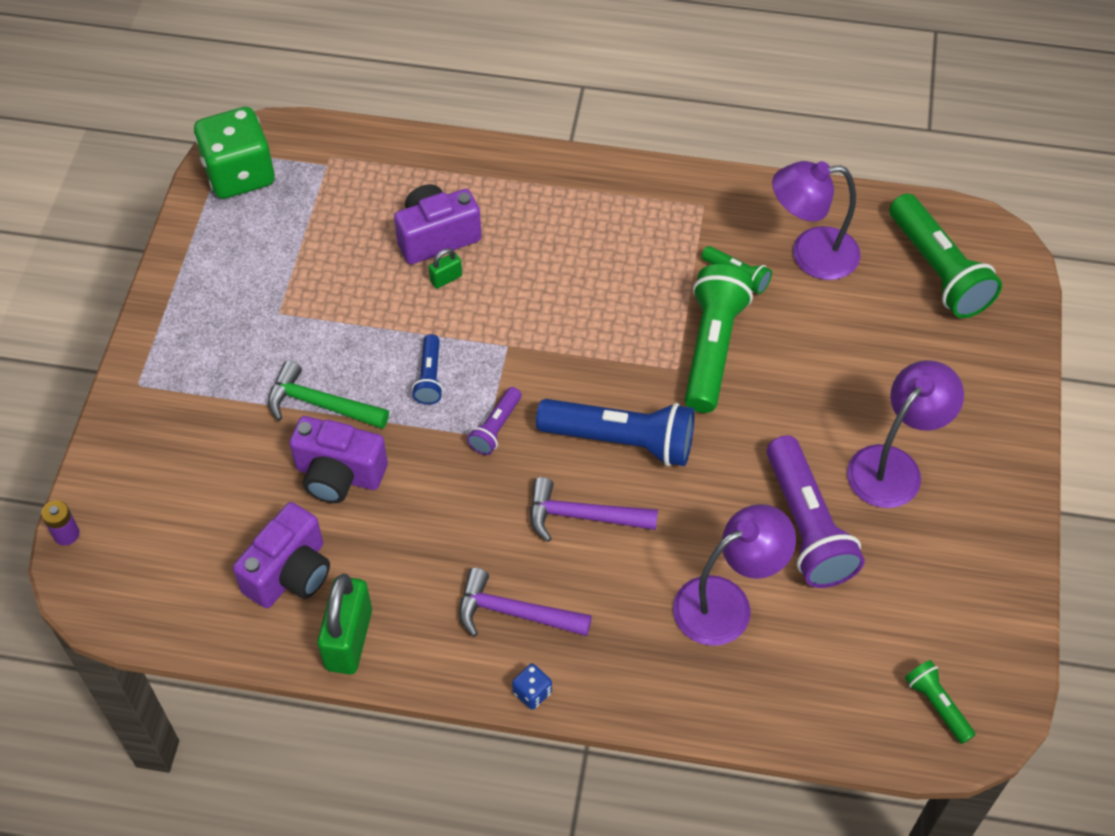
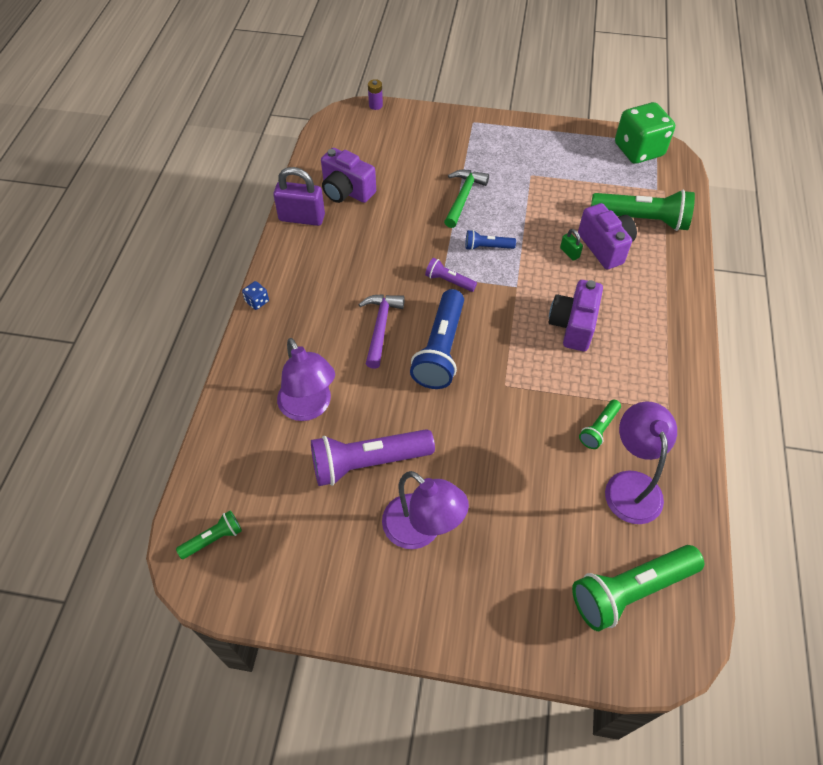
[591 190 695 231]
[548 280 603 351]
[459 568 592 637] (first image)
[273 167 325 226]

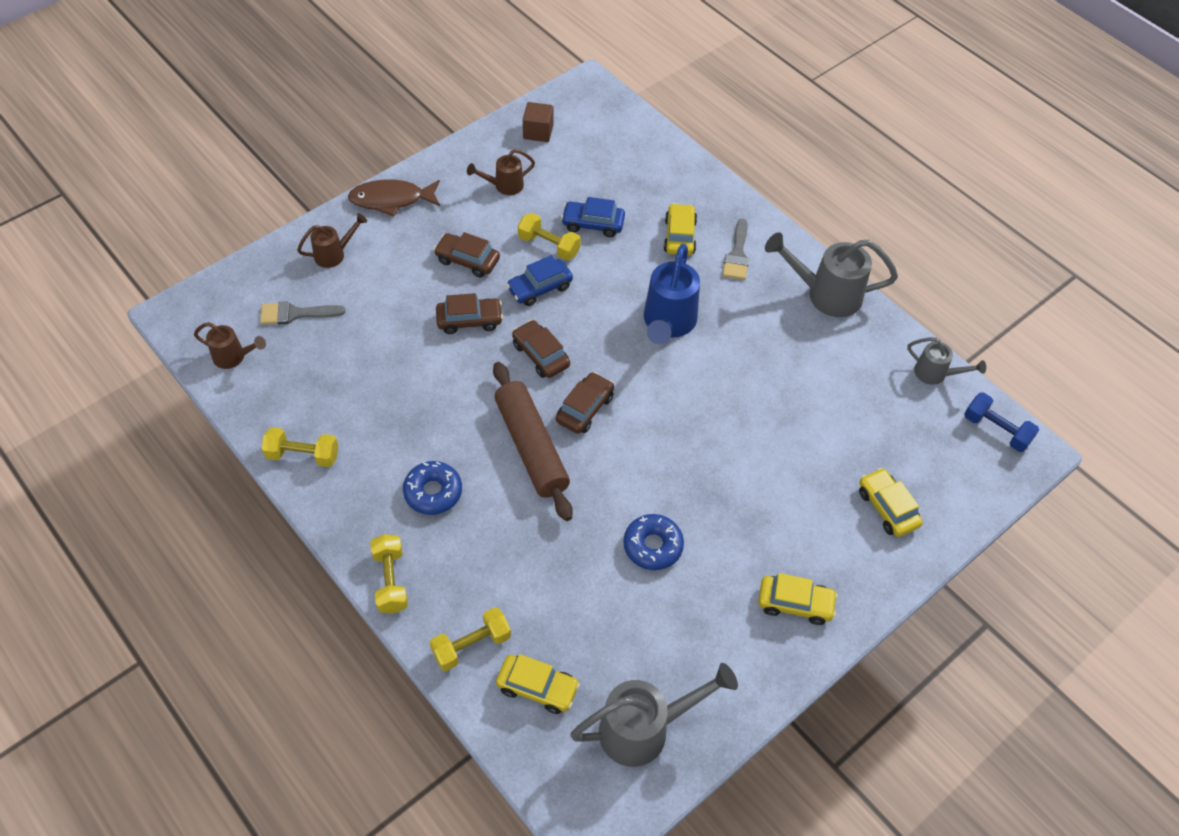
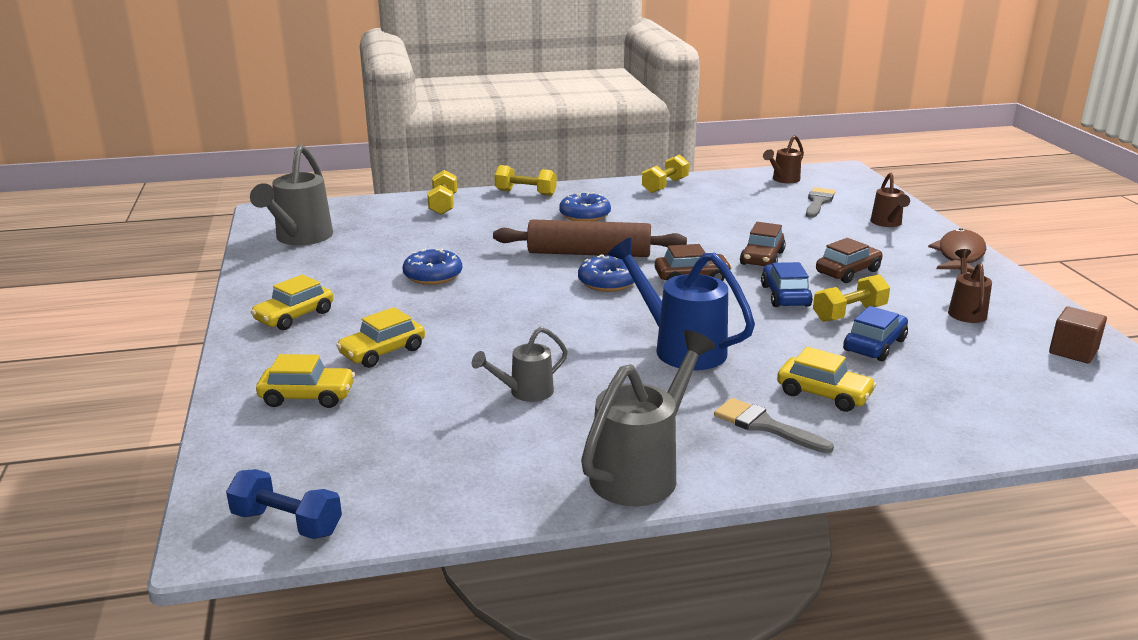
[472 327 568 402]
[578 254 634 292]
[226 469 342 539]
[336 307 425 368]

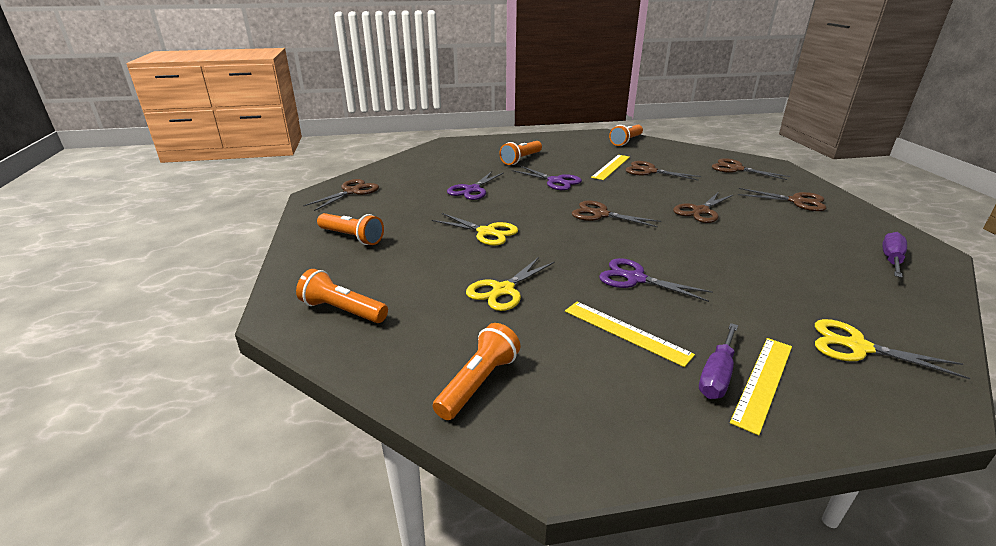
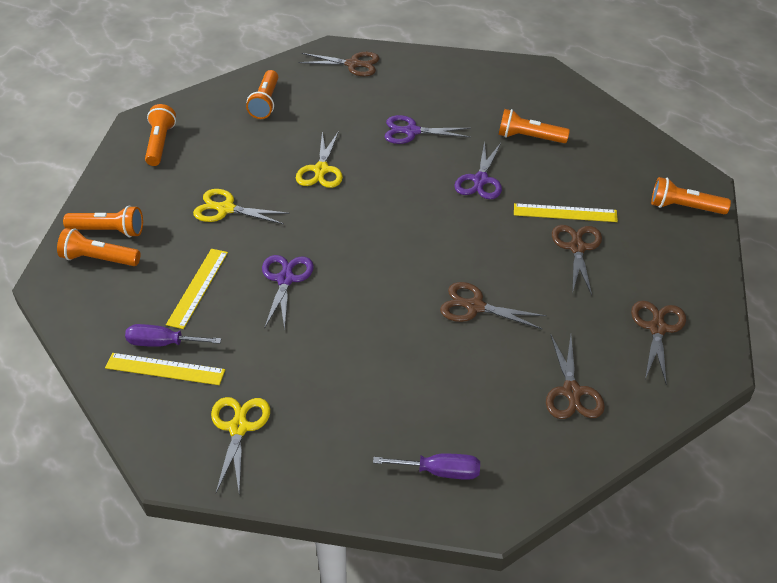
[572 201 661 227] (first image)
[57 228 140 266]

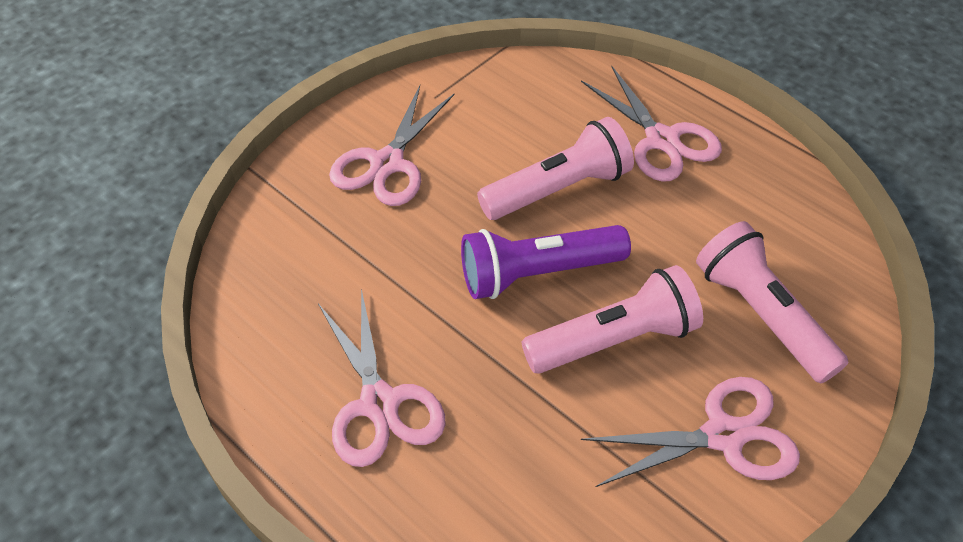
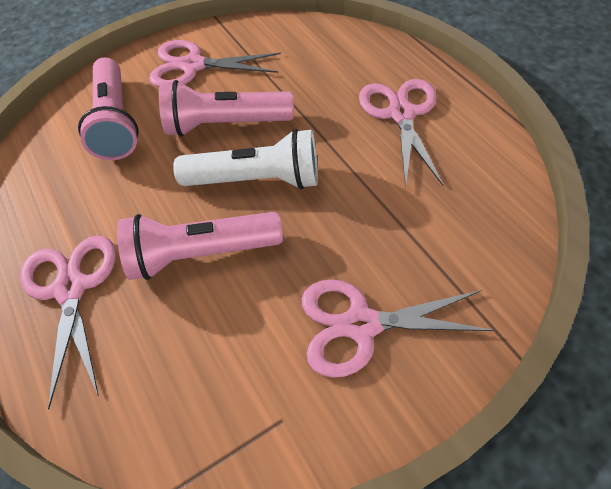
[302 279 496 378]
[173 129 318 190]

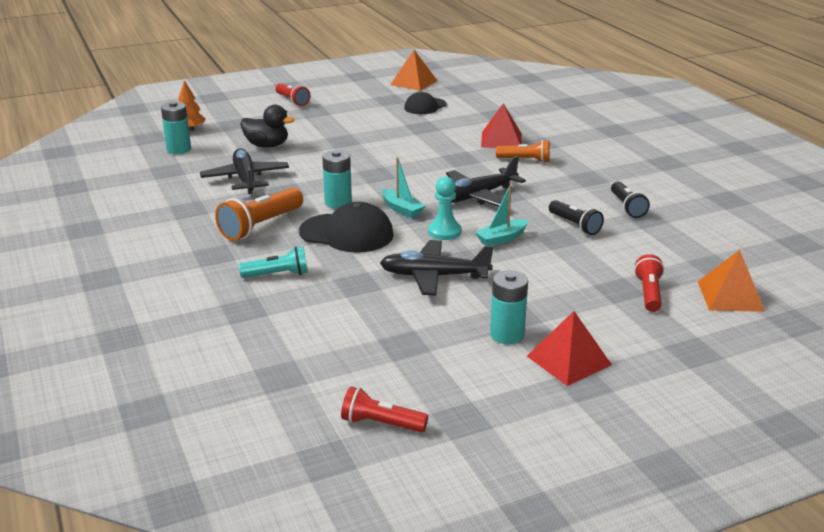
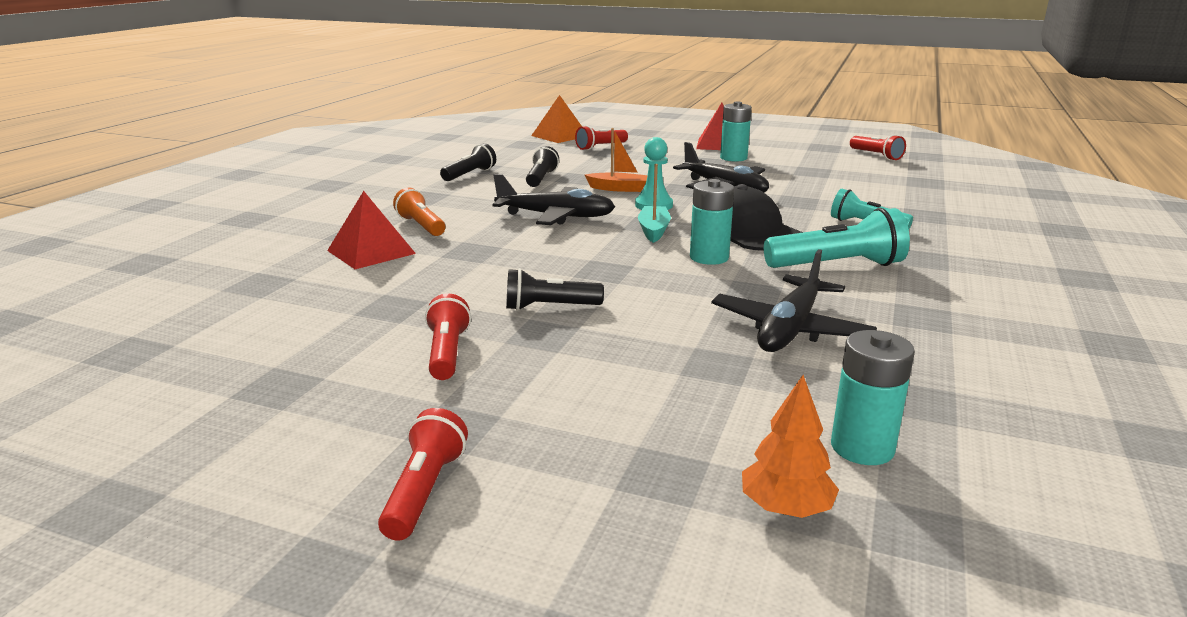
[390 50 438 91] (first image)
[404 92 447 114] (first image)
[240 105 295 148] (first image)
[585 128 647 192]
[764 208 910 268]
[506 268 604 311]
[425 293 471 380]

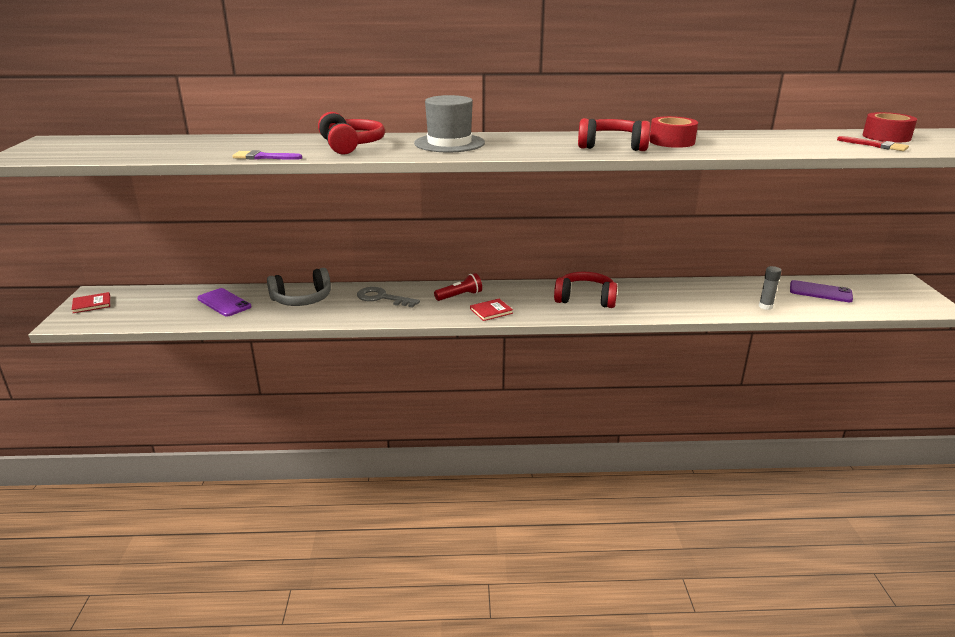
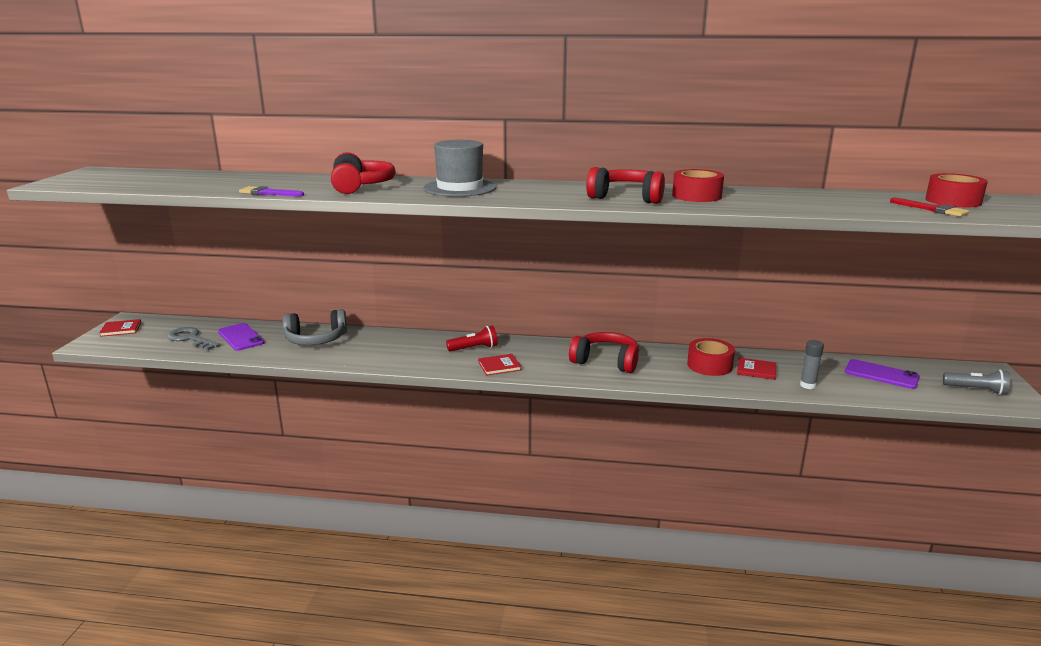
[167 327 221 350]
[687 338 735 376]
[737 358 776 380]
[943 370 1010 395]

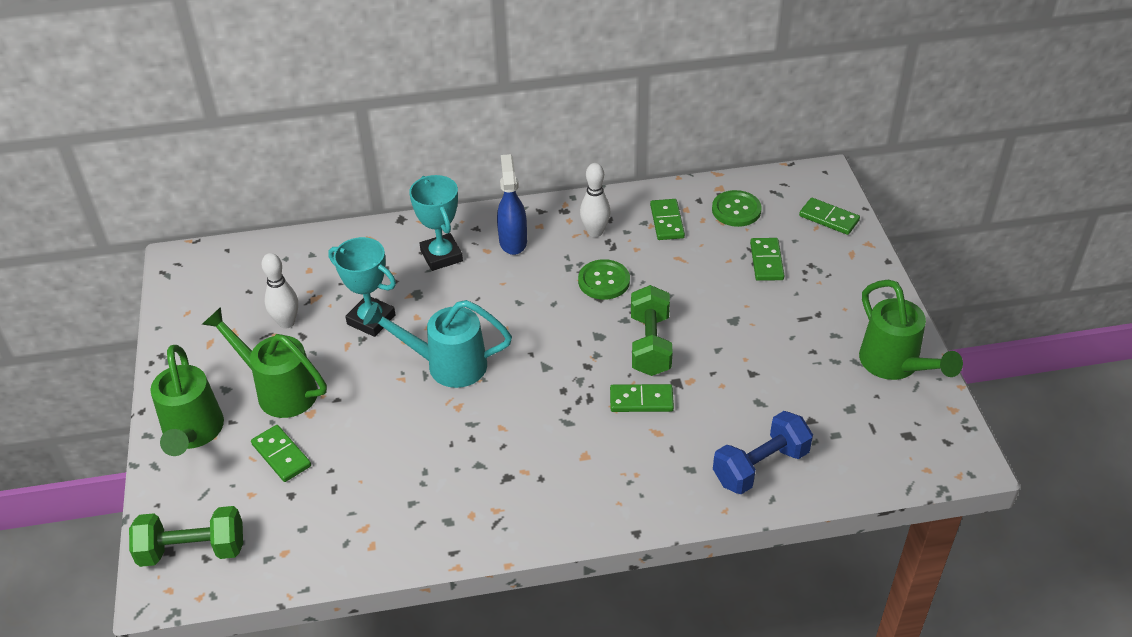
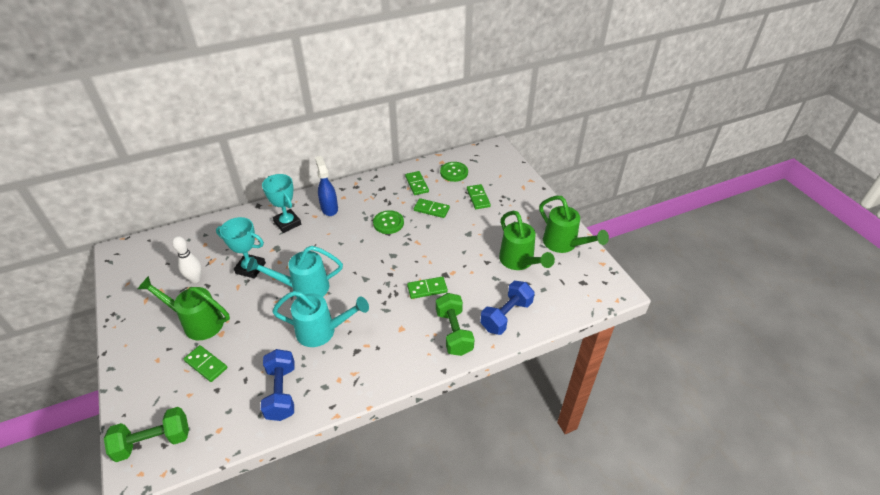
[580 163 611 237] (first image)
[414 198 450 218]
[436 293 475 356]
[499 211 555 270]
[272 291 369 347]
[261 349 295 421]

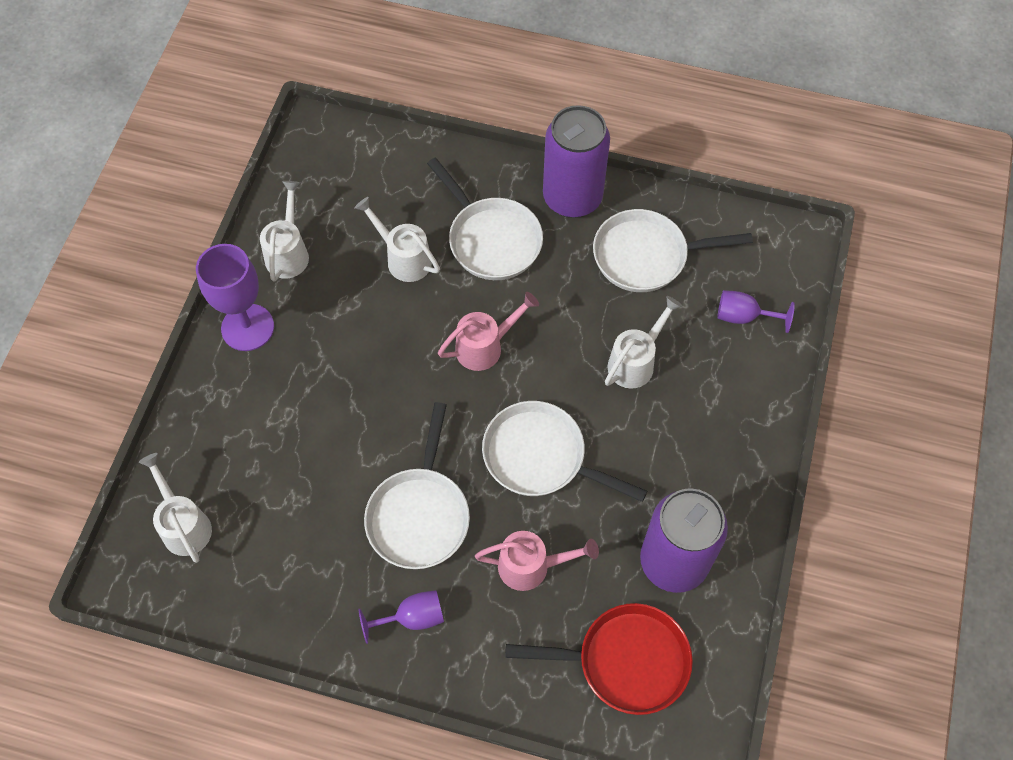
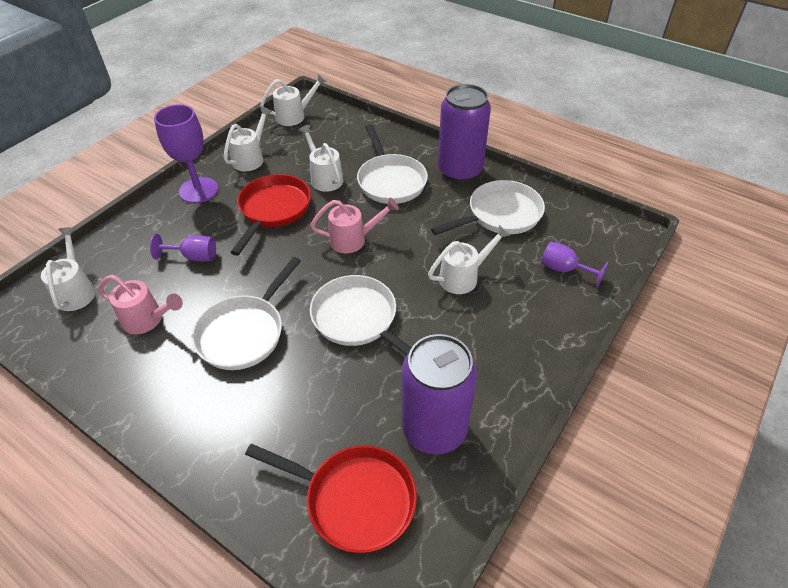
[431 180 545 235]
[99 275 183 334]
[150 234 216 262]
[260 74 327 126]
[230 174 311 256]

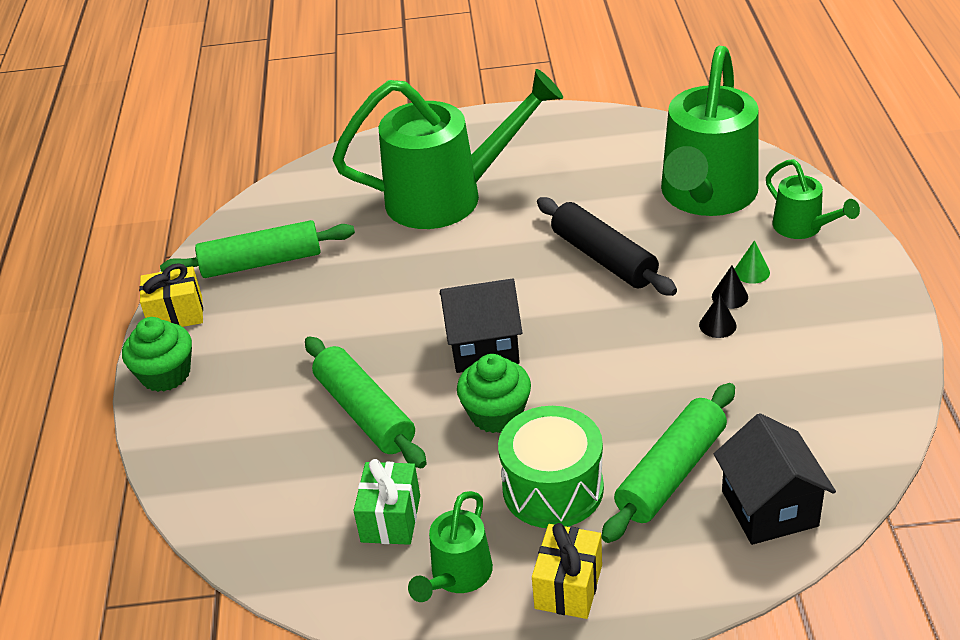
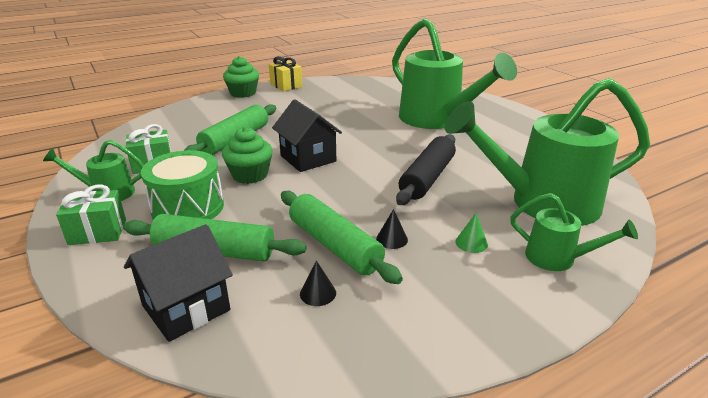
[510 193 638 271]
[281 191 403 284]
[300 261 336 306]
[56 185 126 245]

